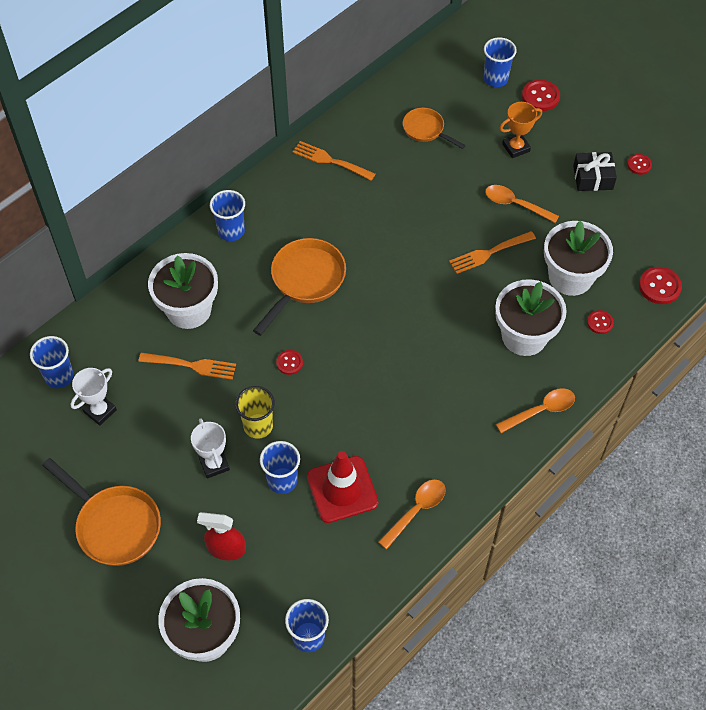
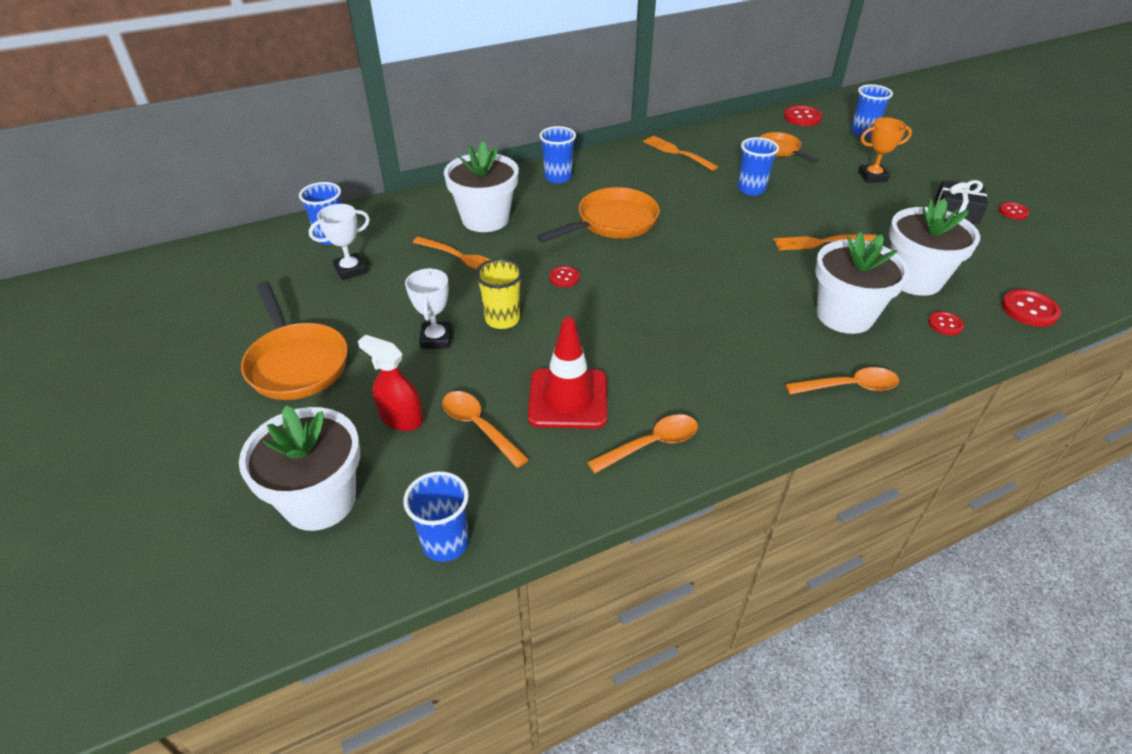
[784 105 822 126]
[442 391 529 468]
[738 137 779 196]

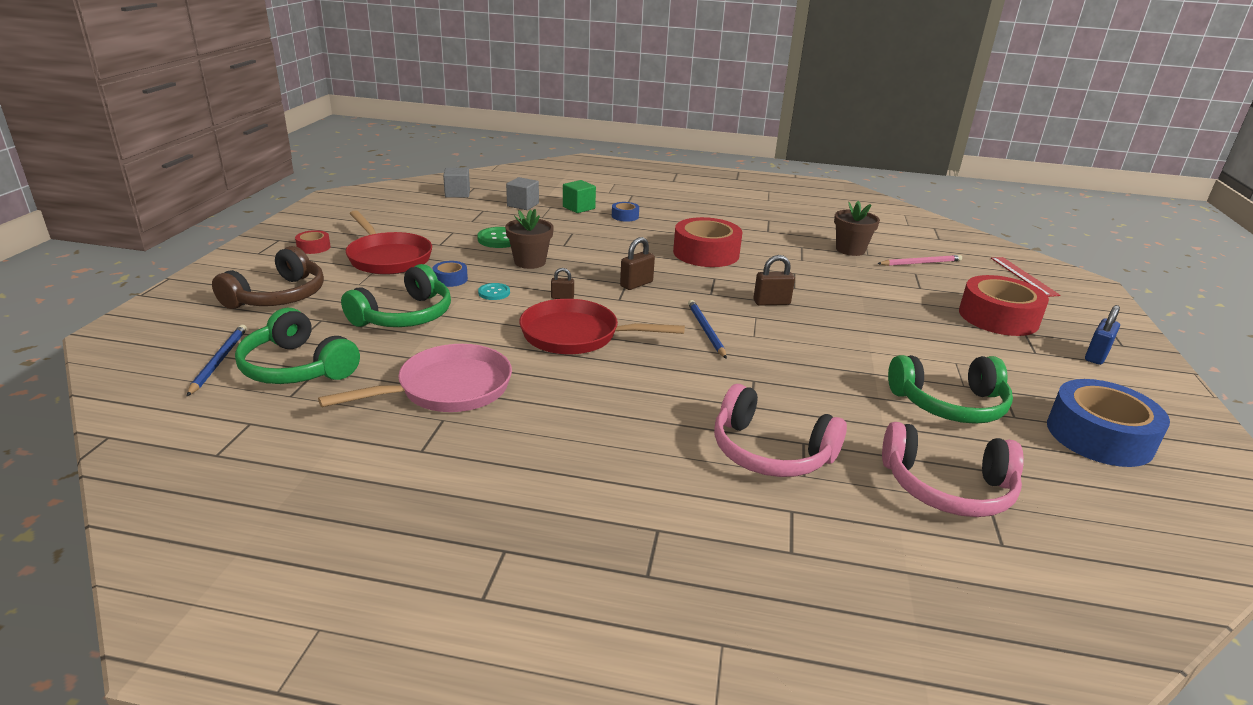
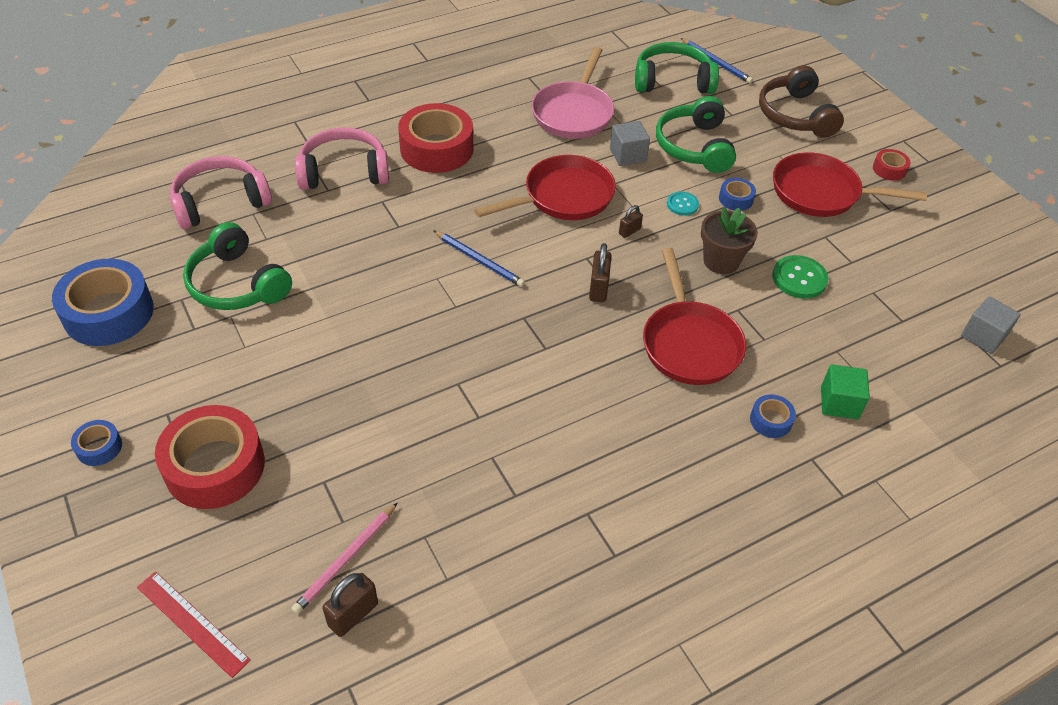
[610 121 650 166]
[834 201 880 256] (first image)
[398 103 473 173]
[322 573 378 637]
[71 420 122 466]
[183 222 292 310]
[643 248 746 385]

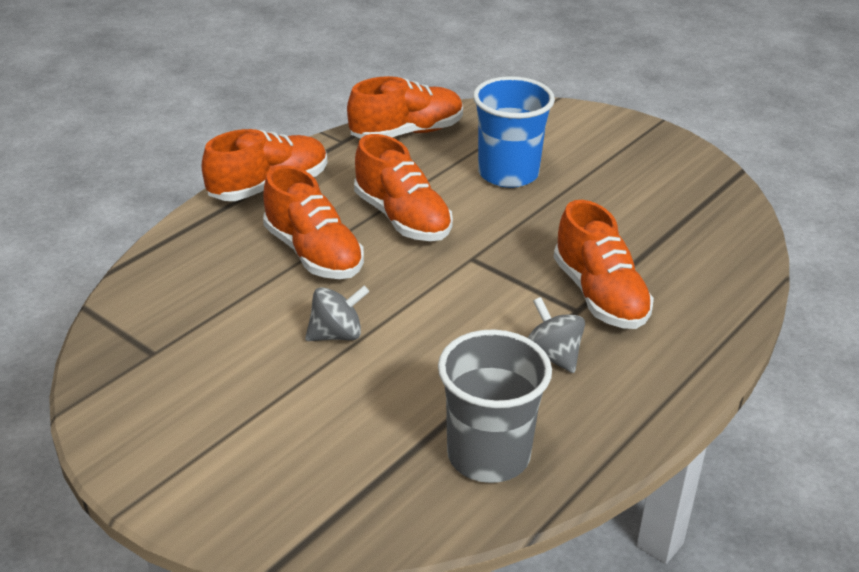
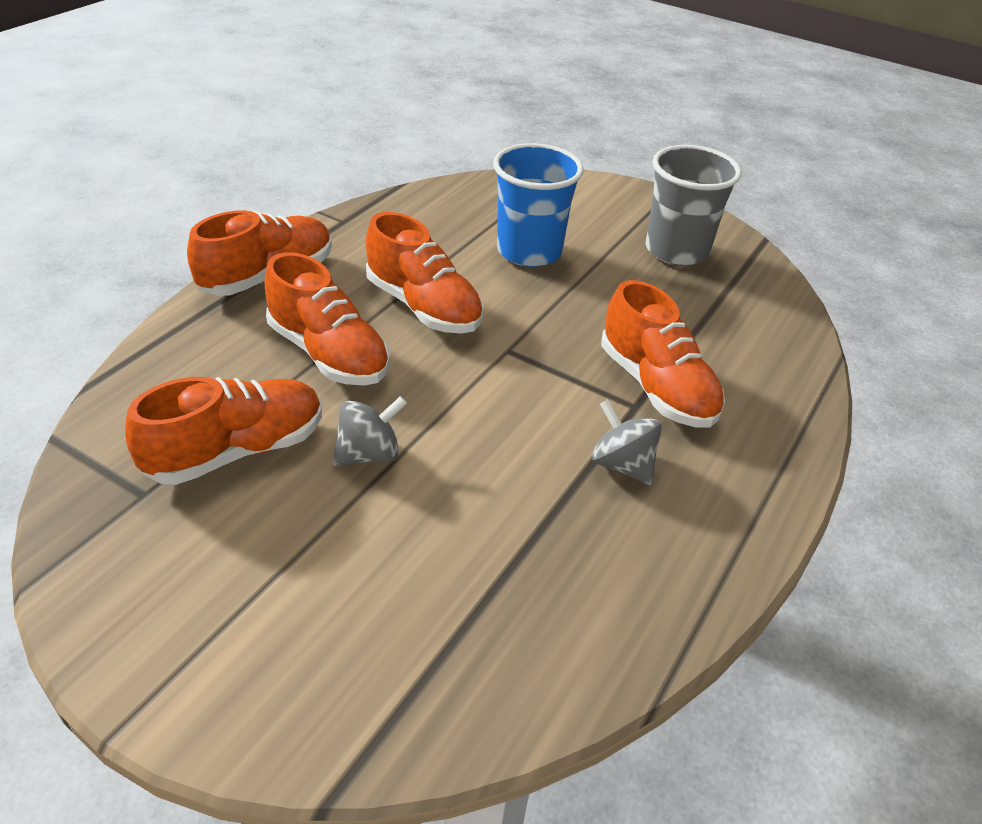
[125 377 322 485]
[646 145 741 266]

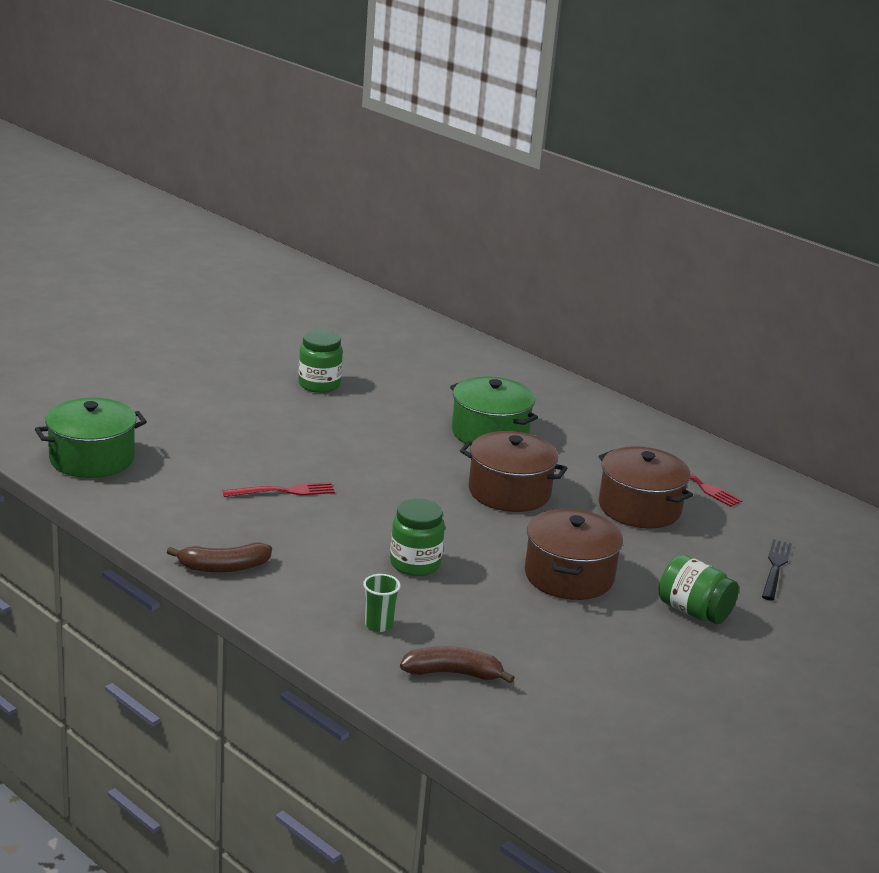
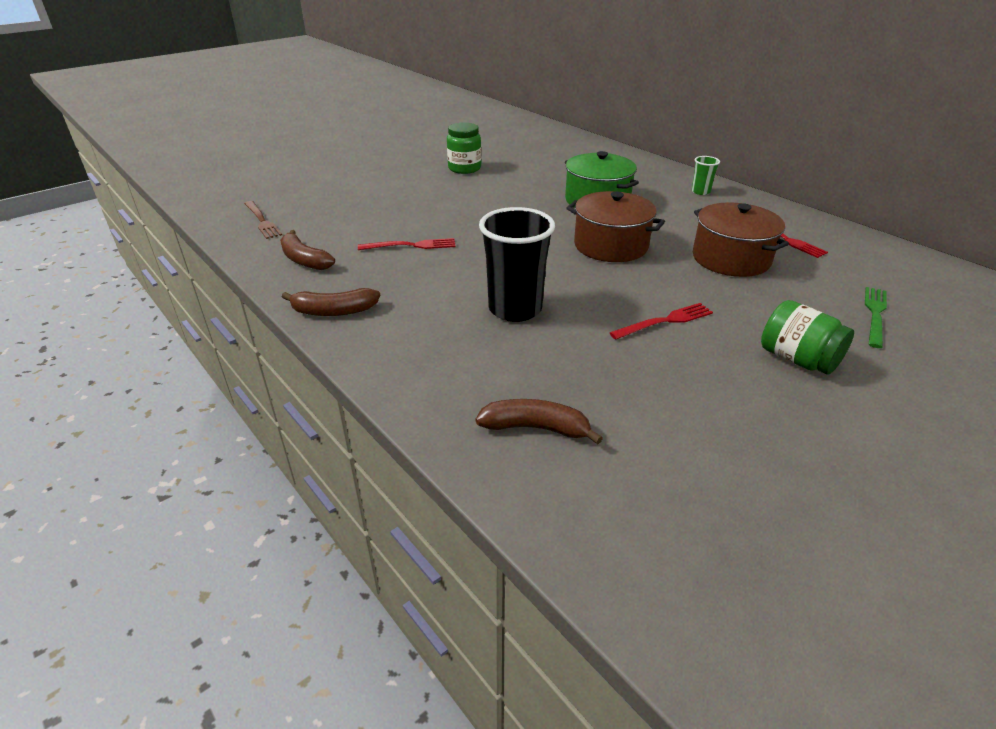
[244 201 282 239]
[479 207 555 322]
[610 303 713 340]
[865 287 887 348]
[692 156 720 195]
[280 230 335 270]

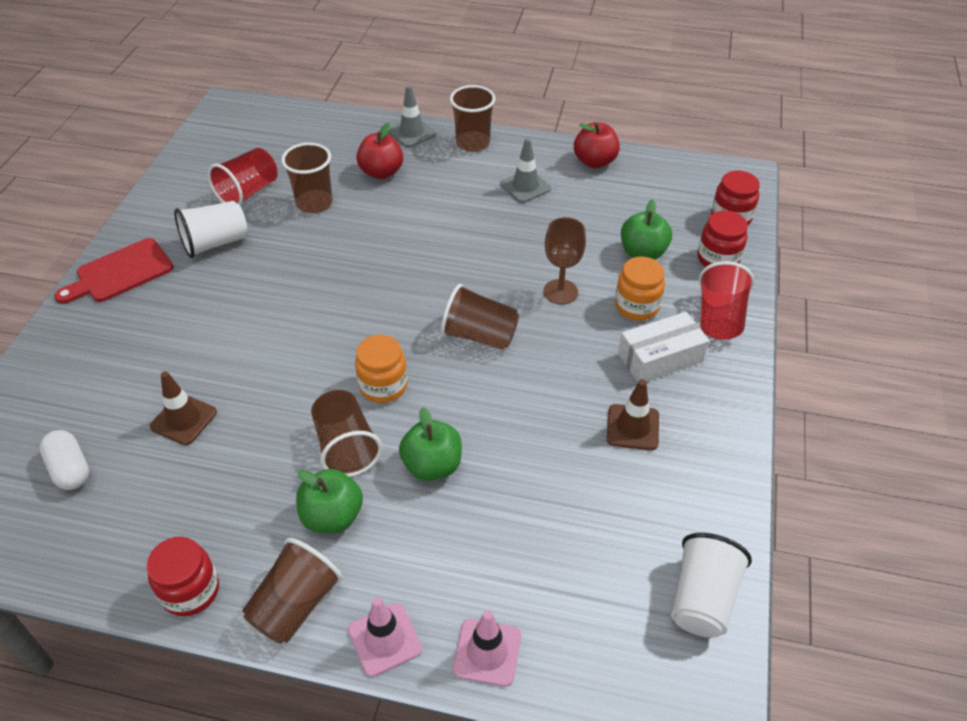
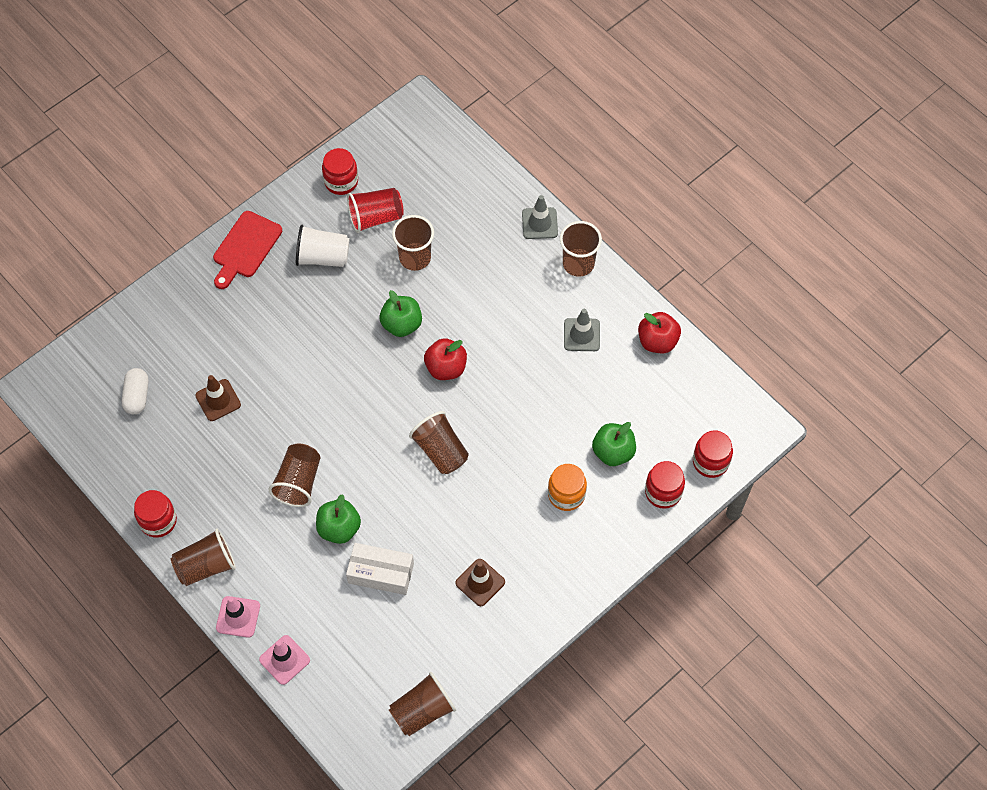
[424 338 467 380]
[543 217 586 304] (first image)
[213 211 282 289]
[699 261 754 340] (first image)
[346 543 414 595]
[355 335 408 403] (first image)
[380 290 422 337]
[389 672 456 736]
[322 148 358 195]

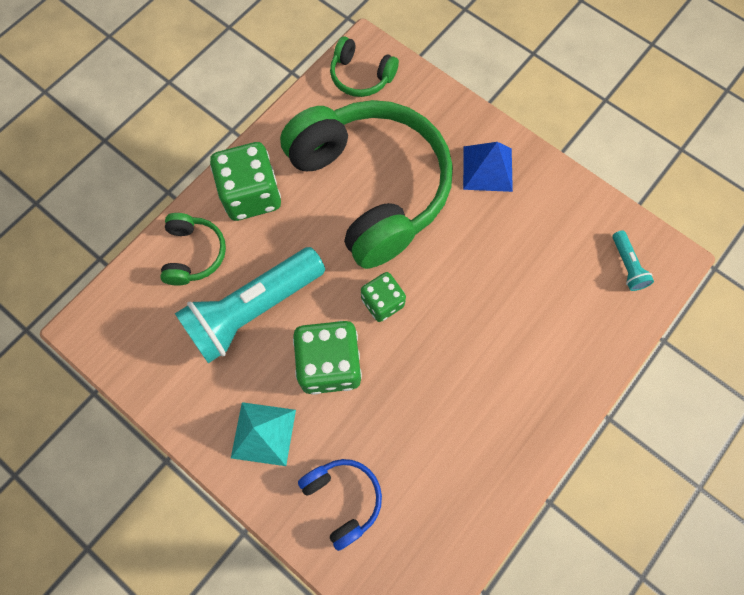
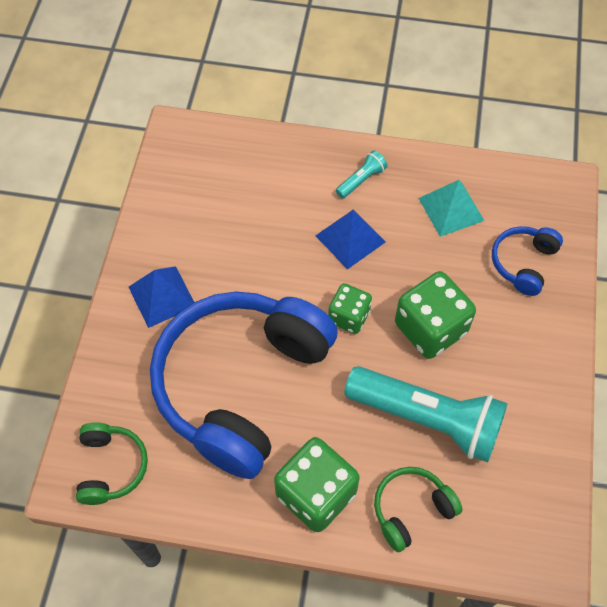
[150 291 338 479]
[336 150 387 199]
[419 180 485 237]
[315 210 385 270]

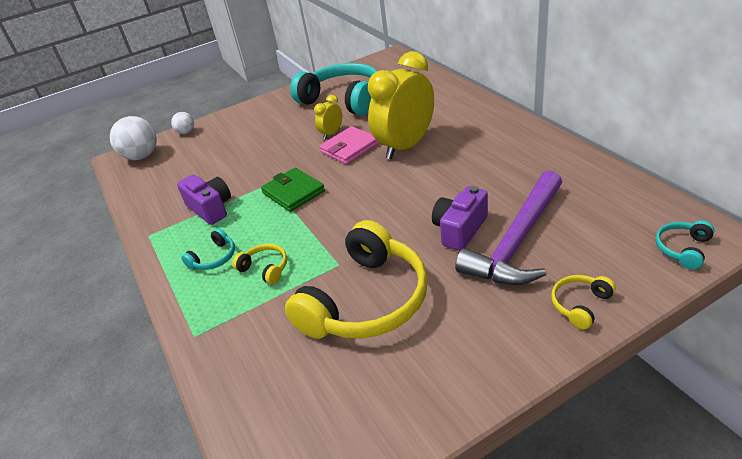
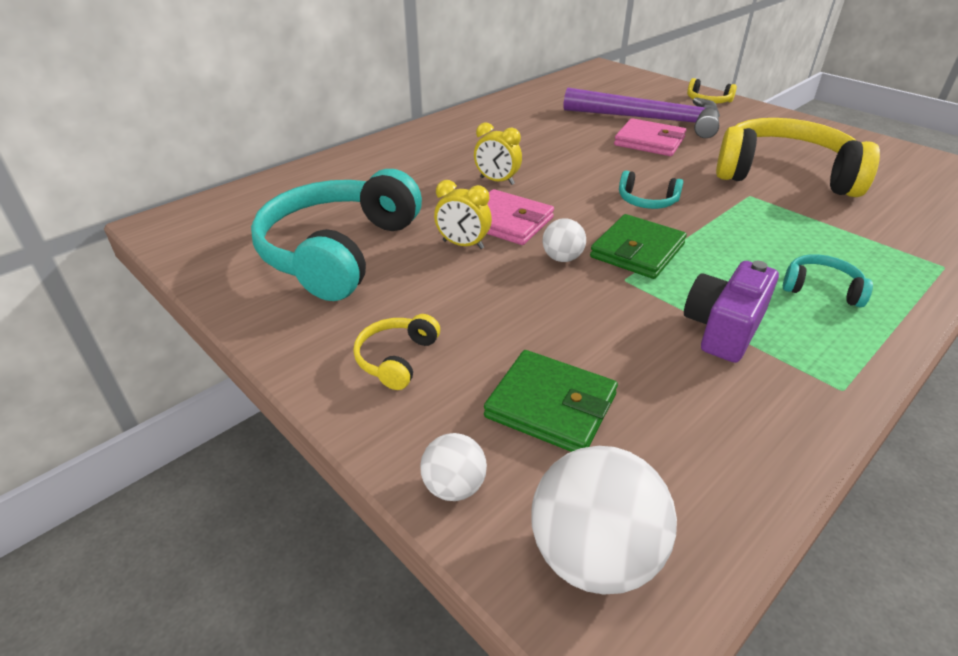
[474 122 522 185]
[614 118 686 156]
[619 171 683 209]
[353 314 440 390]
[543 218 586 262]
[484 350 618 452]

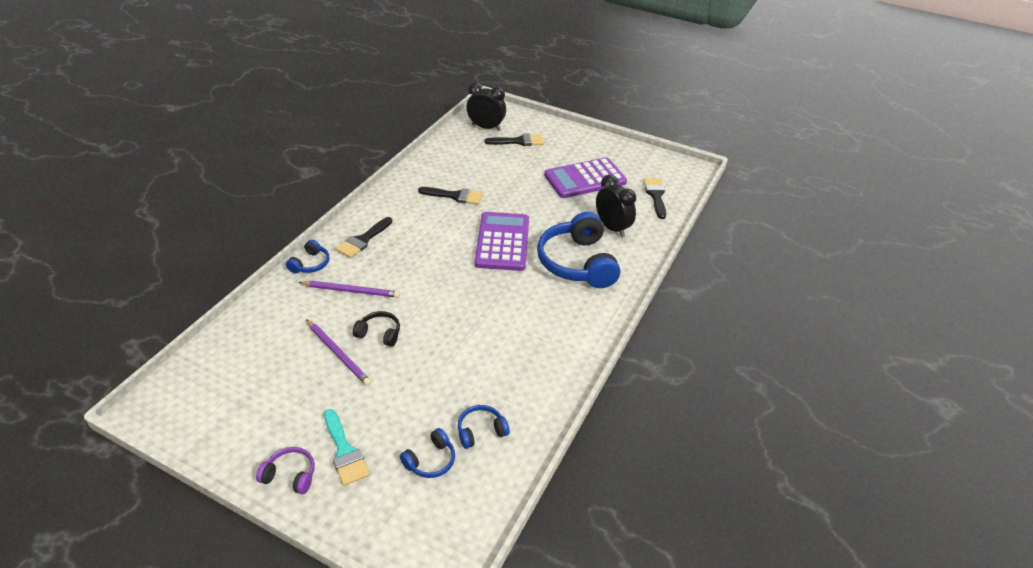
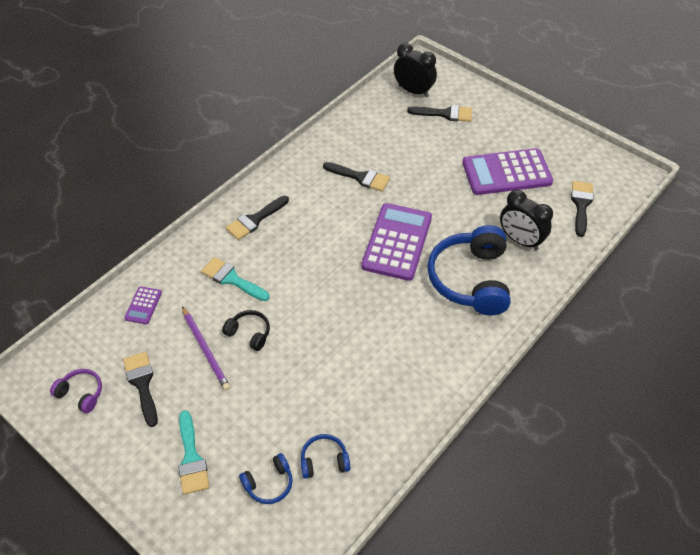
[500 190 553 250]
[286 239 329 273] (first image)
[201 257 270 301]
[50 369 102 413]
[124 286 162 324]
[123 352 158 427]

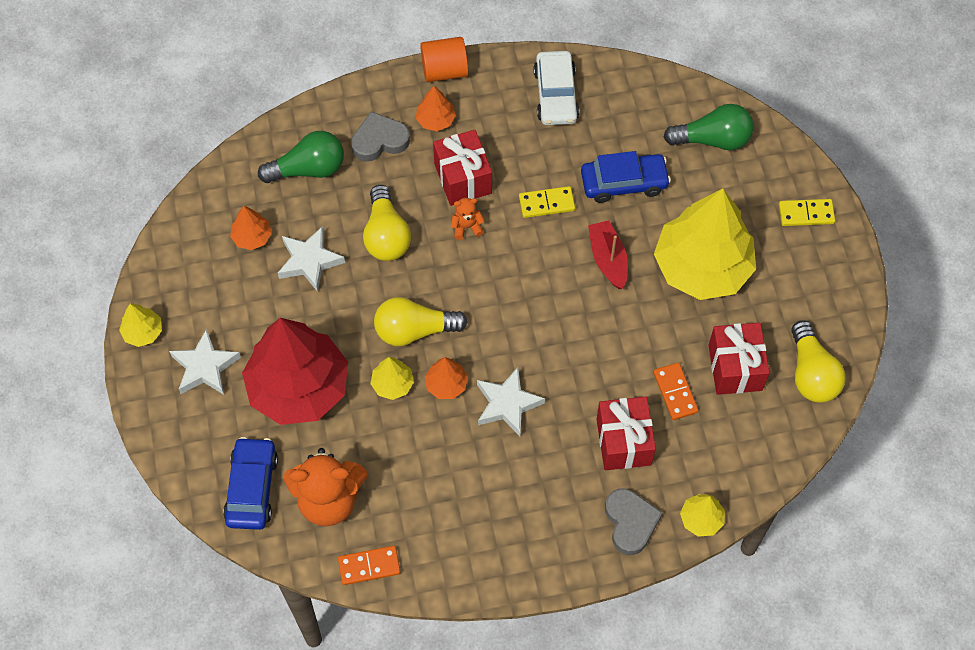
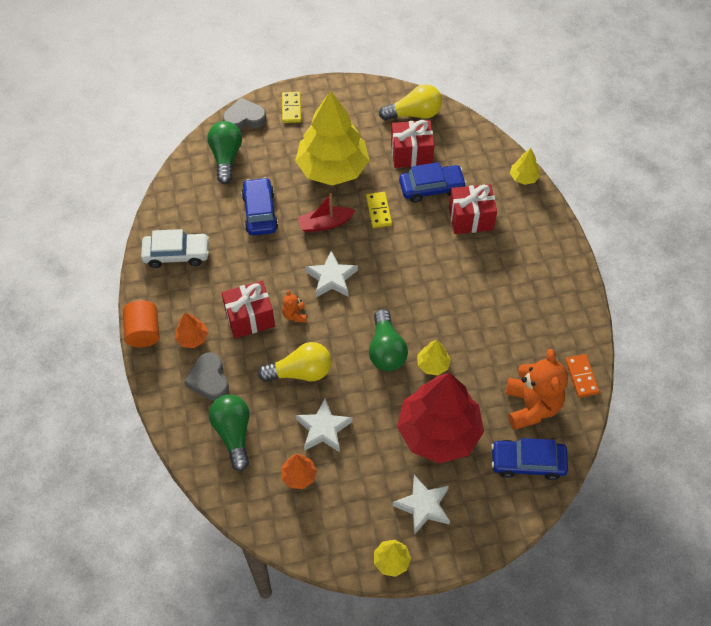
[366 192 392 228]
[369 309 408 371]
[425 357 468 399] (first image)
[399 162 467 203]
[305 251 358 297]
[223 97 266 130]

